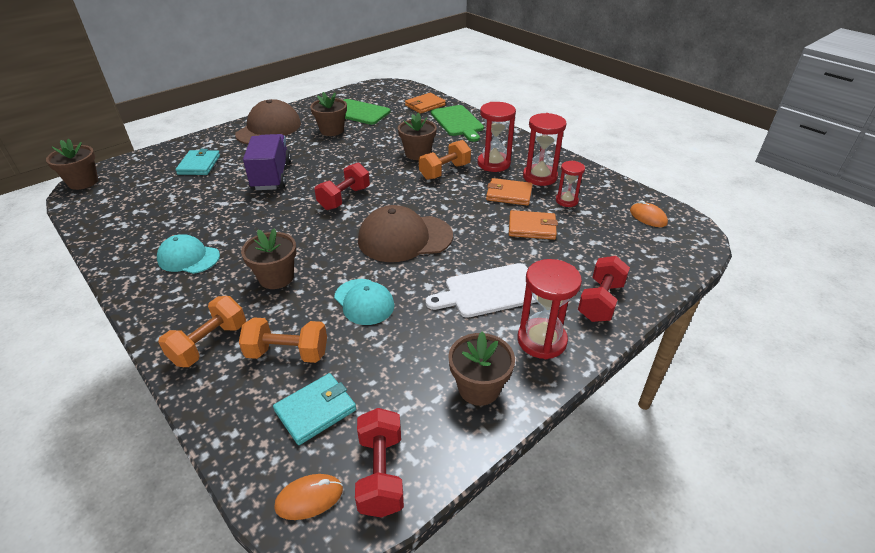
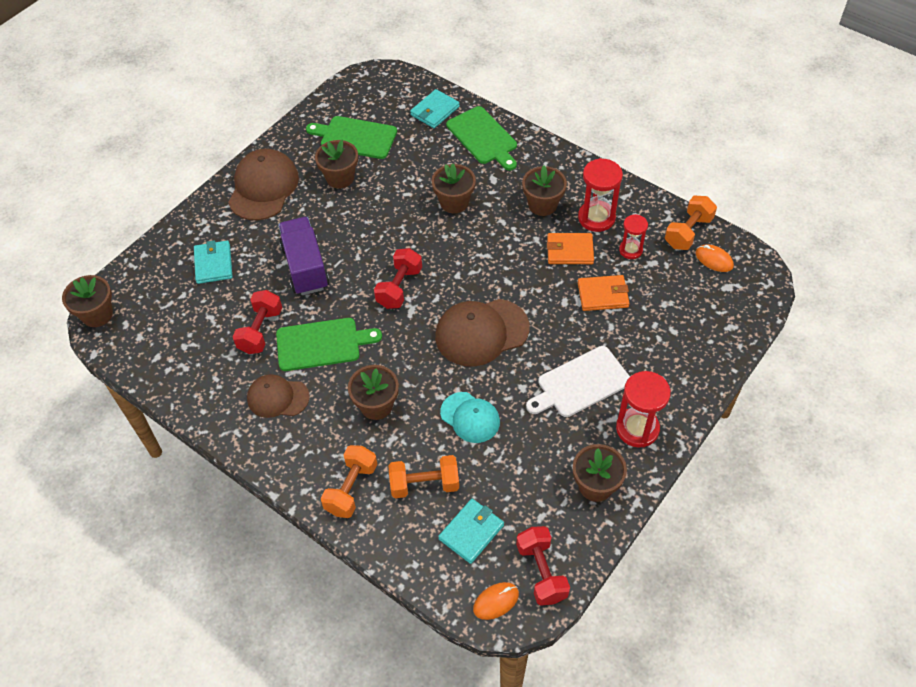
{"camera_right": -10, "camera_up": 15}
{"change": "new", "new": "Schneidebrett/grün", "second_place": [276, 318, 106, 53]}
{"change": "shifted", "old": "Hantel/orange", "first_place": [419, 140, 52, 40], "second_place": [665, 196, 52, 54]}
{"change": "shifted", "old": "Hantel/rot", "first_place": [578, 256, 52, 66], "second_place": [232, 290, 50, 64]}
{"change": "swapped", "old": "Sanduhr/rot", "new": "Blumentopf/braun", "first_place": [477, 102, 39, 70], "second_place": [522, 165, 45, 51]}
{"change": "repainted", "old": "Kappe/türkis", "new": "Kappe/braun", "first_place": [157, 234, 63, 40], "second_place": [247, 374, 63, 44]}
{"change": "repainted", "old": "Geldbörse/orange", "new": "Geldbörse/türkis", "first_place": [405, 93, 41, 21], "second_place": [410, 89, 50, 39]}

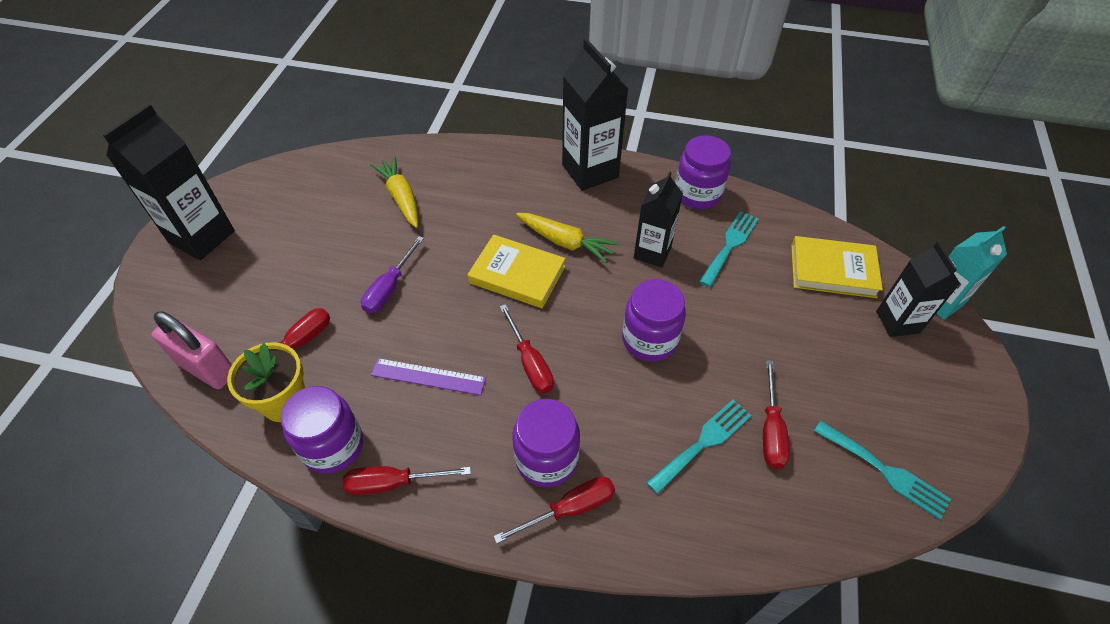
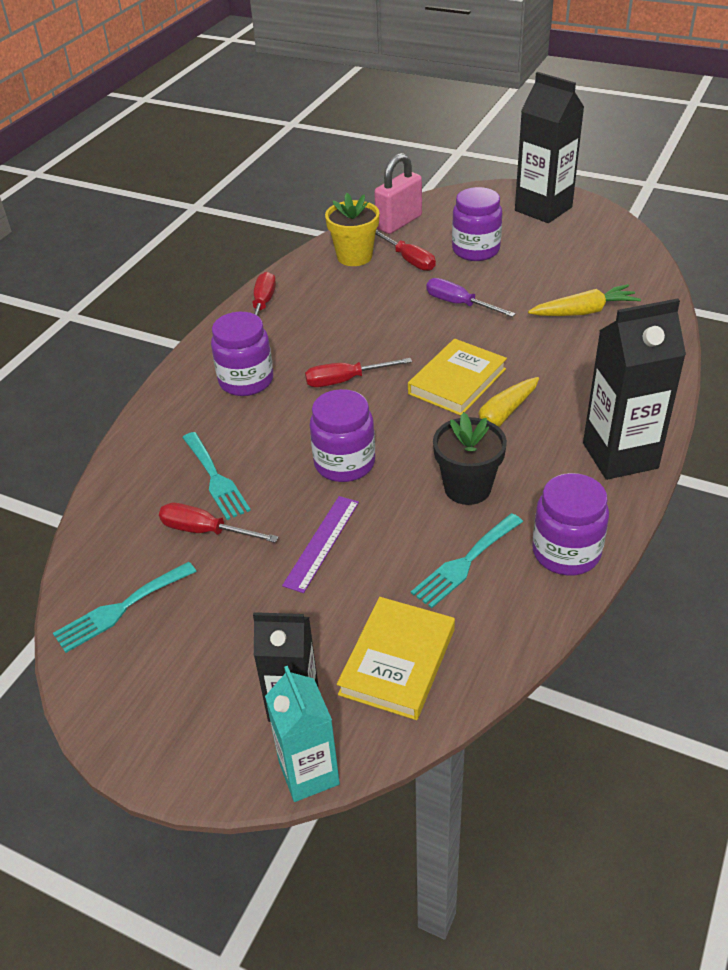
{"camera_right": 105, "camera_up": -10}
{"change": "gone", "old": "Schraubenzieher/rot", "first_place": [494, 476, 121, 68]}
{"change": "shifted", "old": "Einmachglas/lila", "first_place": [281, 386, 82, 88], "second_place": [452, 187, 50, 74]}
{"change": "shifted", "old": "Lineal/lila", "first_place": [371, 358, 115, 37], "second_place": [282, 496, 77, 97]}
{"change": "swapped", "old": "Getränkekarton/schwarz", "new": "Blumentopf/schwarz", "first_place": [634, 171, 49, 96], "second_place": [433, 412, 74, 93]}
{"change": "rotated", "old": "Gabel/türkis", "first_place": [699, 211, 60, 76], "second_place": [411, 513, 112, 95], "degrees": 90}

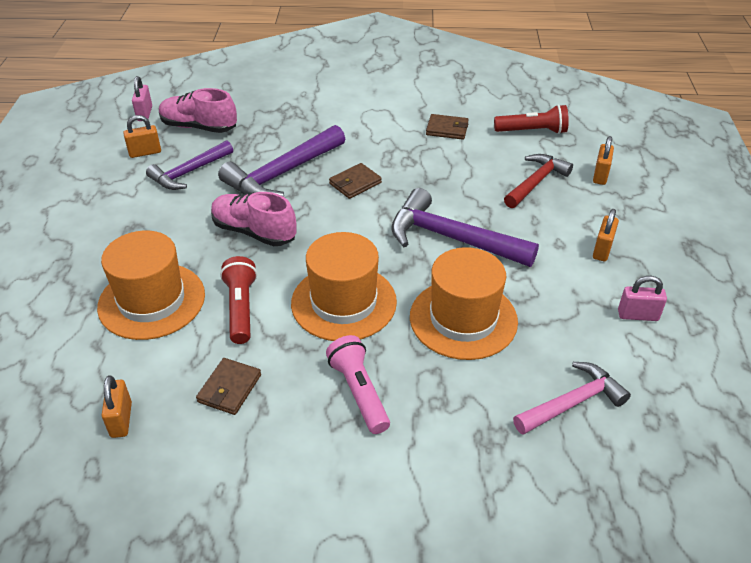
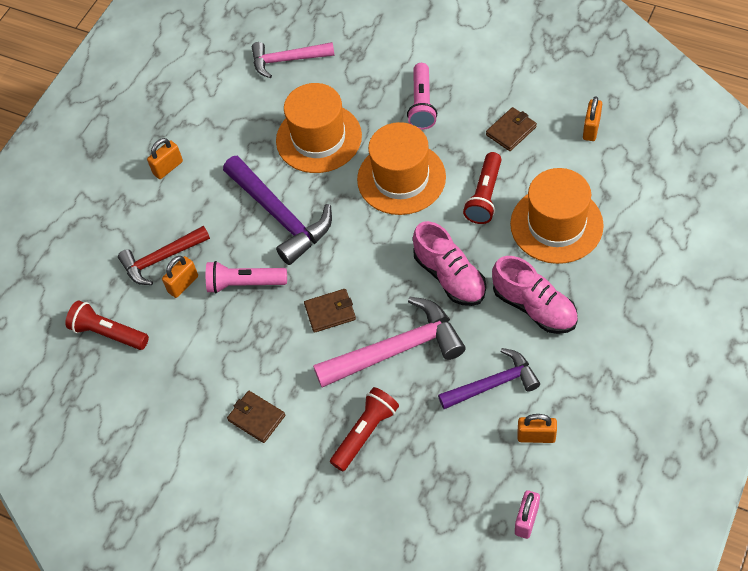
{"camera_right": -150, "camera_up": 15}
{"change": "gone", "old": "Vorhängeschloss/rosa", "first_place": [618, 276, 49, 45]}
{"change": "new", "new": "Taschenlampe/rosa", "second_place": [206, 261, 81, 32]}
{"change": "new", "new": "Taschenlampe/rot", "second_place": [330, 387, 69, 84]}
{"change": "shifted", "old": "Schuh/rosa", "first_place": [159, 88, 78, 45], "second_place": [492, 256, 86, 78]}
{"change": "shifted", "old": "Geldbörse/braun", "first_place": [426, 114, 43, 26], "second_place": [227, 391, 58, 52]}
{"change": "shifted", "old": "Vorhängeschloss/orange", "first_place": [593, 136, 21, 49], "second_place": [162, 256, 36, 42]}
{"change": "repainted", "old": "Hammer/lila", "new": "Hammer/rosa", "first_place": [218, 125, 127, 72], "second_place": [313, 297, 153, 91]}

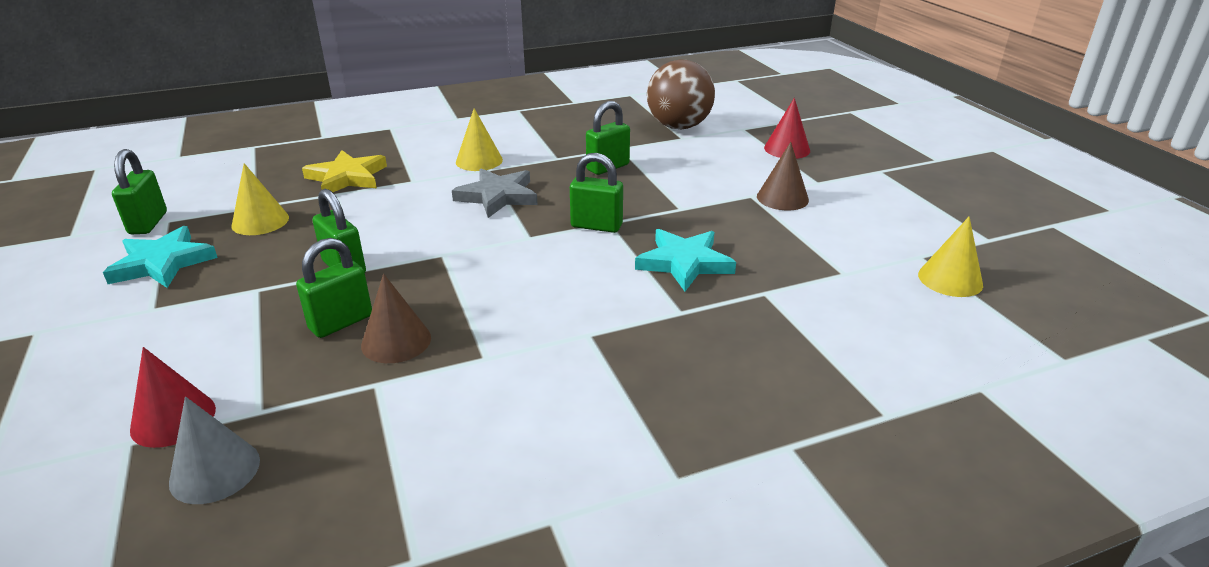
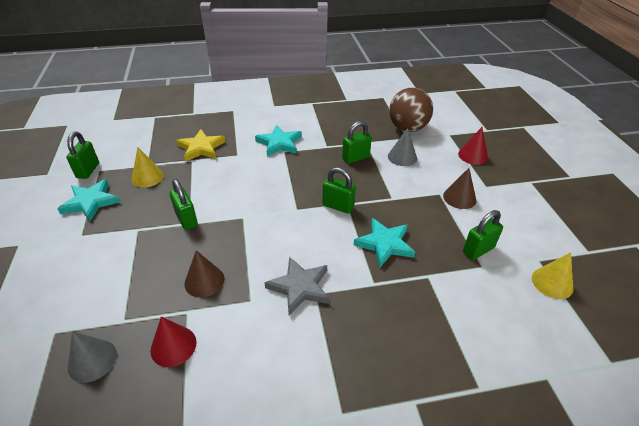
{"camera_right": 10, "camera_up": 10}
{"change": "new", "new": "Kegel/grau", "second_place": [388, 128, 29, 38]}
{"change": "shifted", "old": "Kegel/rot", "first_place": [130, 347, 86, 101], "second_place": [151, 317, 46, 50]}
{"change": "shifted", "old": "Vorhängeschloss/grün", "first_place": [296, 238, 76, 100], "second_place": [463, 210, 40, 50]}
{"change": "shifted", "old": "Stern/grau", "first_place": [452, 168, 86, 50], "second_place": [264, 256, 65, 59]}
{"change": "swapped", "old": "Kegel/gelb", "new": "Stern/türkis", "first_place": [456, 108, 47, 63], "second_place": [255, 125, 47, 32]}

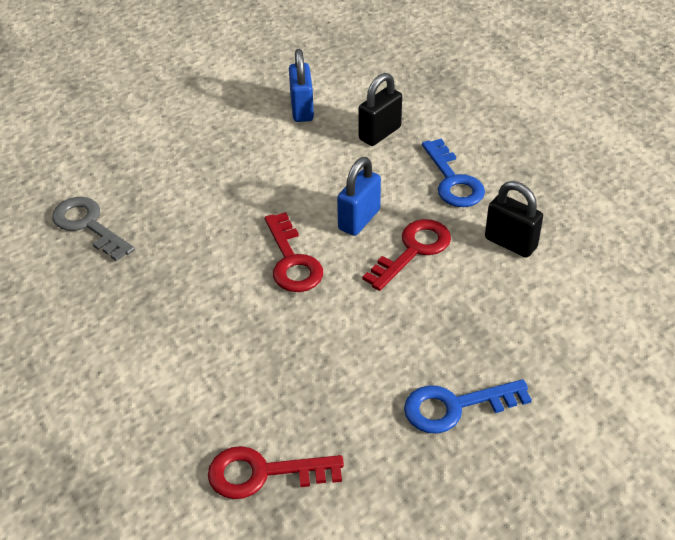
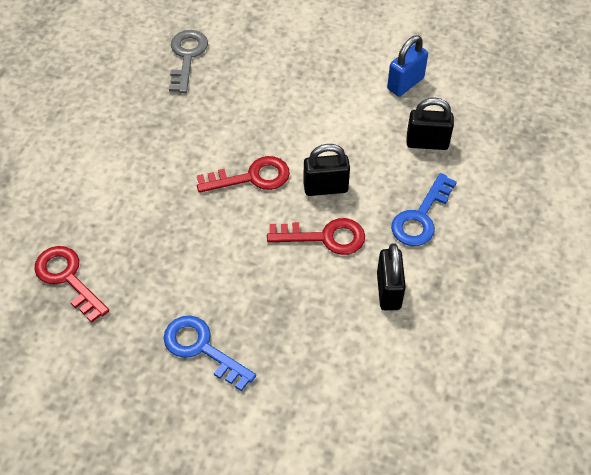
{"camera_right": 50, "camera_up": 10}
{"change": "repainted", "old": "Vorhängeschloss/blau", "new": "Vorhängeschloss/schwarz", "first_place": [337, 157, 44, 79], "second_place": [303, 144, 47, 52]}
{"change": "rotated", "old": "Schlüssel/rot", "first_place": [265, 212, 58, 80], "second_place": [197, 156, 93, 37], "degrees": -135}

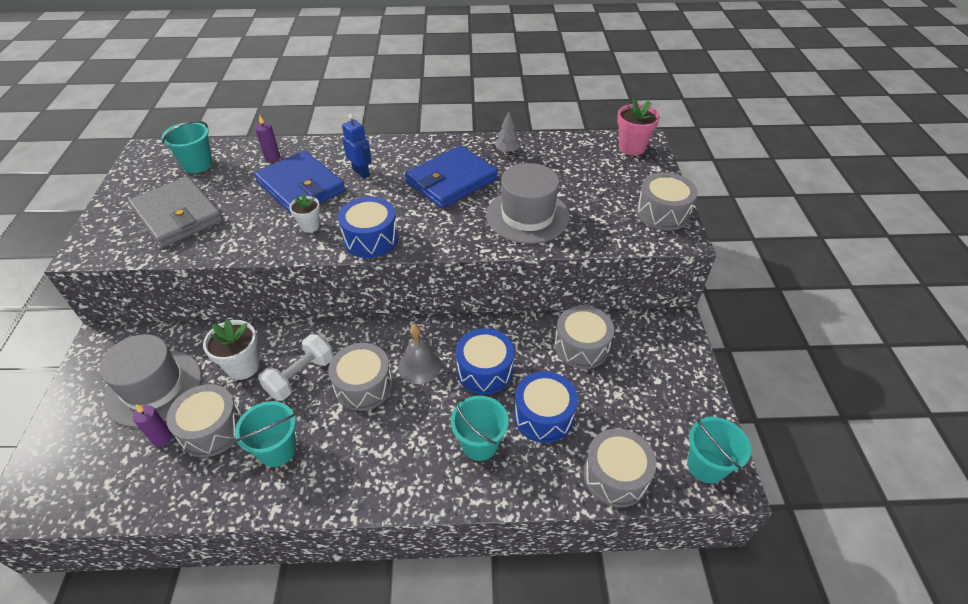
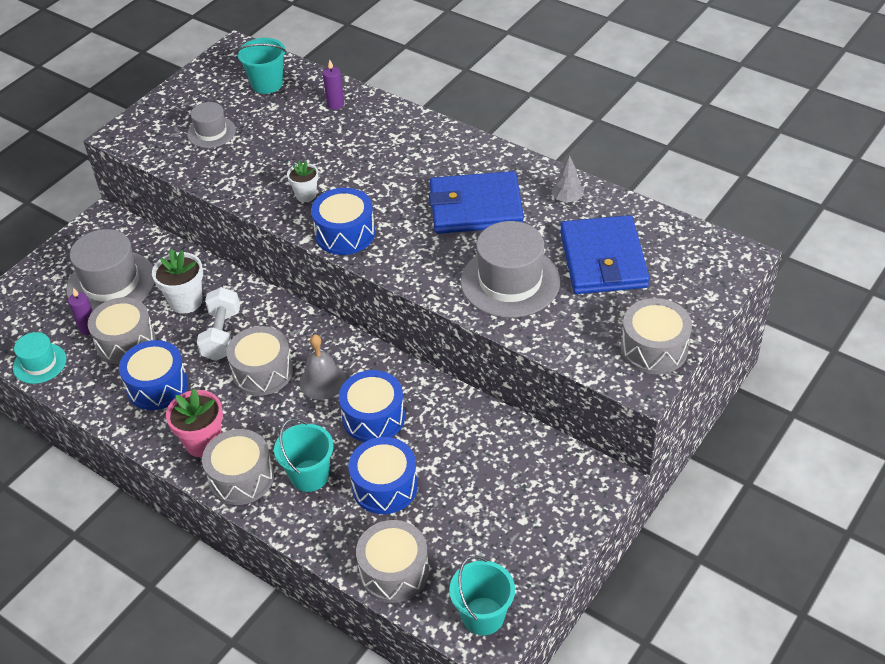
{"camera_right": 40, "camera_up": 0}
{"change": "gone", "old": "Roboter/blau", "first_place": [342, 114, 30, 65]}
{"change": "new", "new": "Hut/türkis", "second_place": [13, 332, 53, 52]}
{"change": "shifted", "old": "Geldbörse/blau", "first_place": [254, 151, 92, 62], "second_place": [560, 215, 90, 79]}
{"change": "shifted", "old": "Trommel/grau", "first_place": [554, 306, 60, 63], "second_place": [202, 429, 72, 76]}
{"change": "shifted", "old": "Blumentopf/rosa", "first_place": [617, 98, 43, 57], "second_place": [166, 388, 57, 69]}
{"change": "swapped", "old": "Geldbörse/grau", "new": "Hut/grau", "first_place": [128, 176, 95, 72], "second_place": [187, 102, 49, 46]}
{"change": "swapped", "old": "Eimer/türkis", "new": "Trommel/blau", "first_place": [235, 401, 61, 66], "second_place": [119, 340, 69, 70]}
{"change": "rotated", "old": "Hantel/weiß", "first_place": [258, 334, 76, 67], "second_place": [197, 287, 43, 74], "degrees": -75}

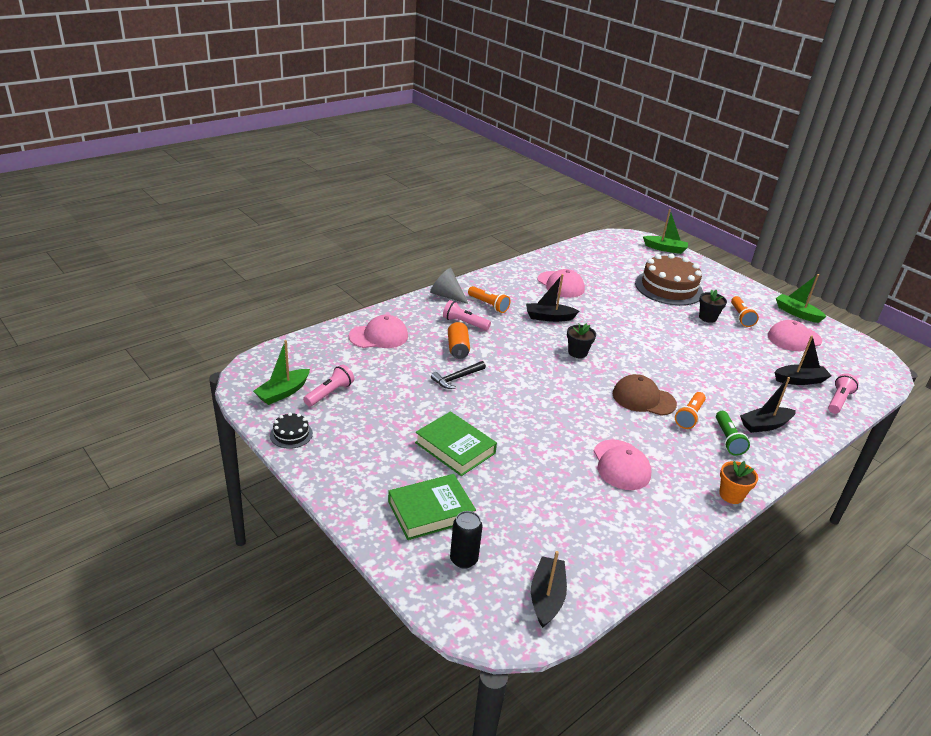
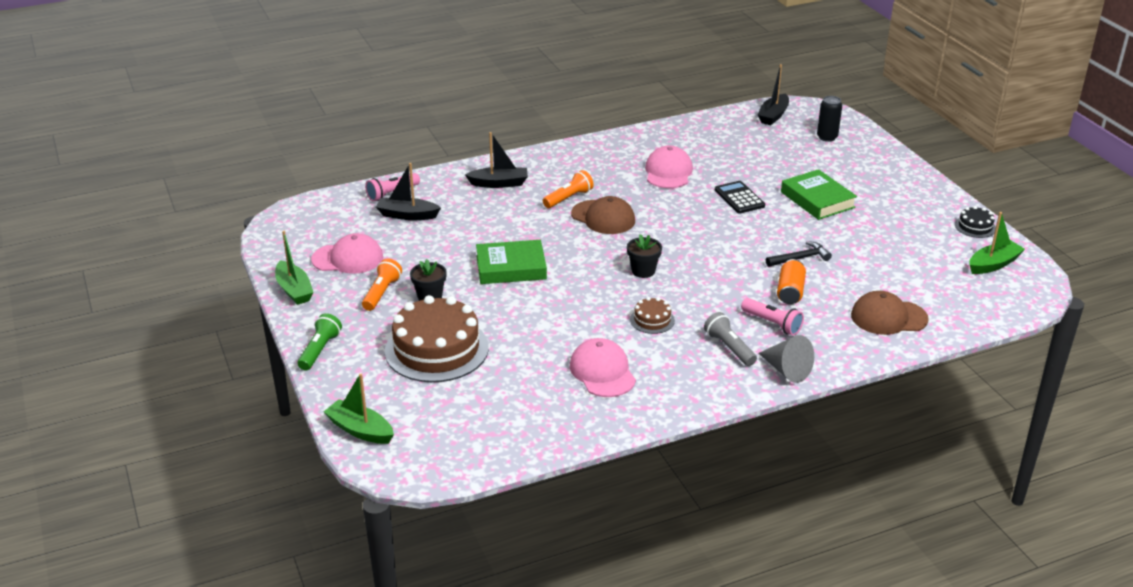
{"camera_right": -160, "camera_up": 0}
{"change": "gone", "old": "Taschenlampe/rosa", "first_place": [303, 364, 51, 43]}
{"change": "gone", "old": "Blumentopf/orange", "first_place": [719, 461, 39, 43]}
{"change": "new", "new": "Taschenrechner/schwarz", "second_place": [715, 181, 50, 32]}
{"change": "shifted", "old": "Buch/grün", "first_place": [388, 474, 88, 66], "second_place": [476, 240, 71, 44]}
{"change": "shifted", "old": "Taschenlampe/grün", "first_place": [716, 411, 34, 45], "second_place": [297, 313, 45, 58]}
{"change": "swapped", "old": "Boot/schwarz", "new": "Kuchen/braun", "first_place": [526, 274, 53, 48], "second_place": [630, 297, 45, 37]}
{"change": "repainted", "old": "Kappe/rosa", "new": "Kappe/braun", "first_place": [349, 315, 59, 33], "second_place": [851, 291, 78, 44]}
{"change": "repainted", "old": "Taschenlampe/orange", "new": "Taschenlampe/grau", "first_place": [468, 286, 43, 27], "second_place": [704, 312, 53, 54]}

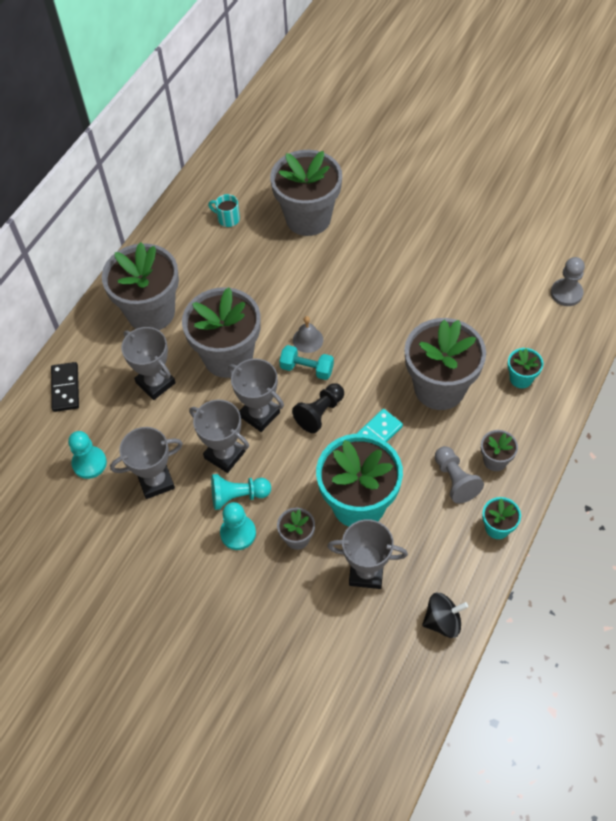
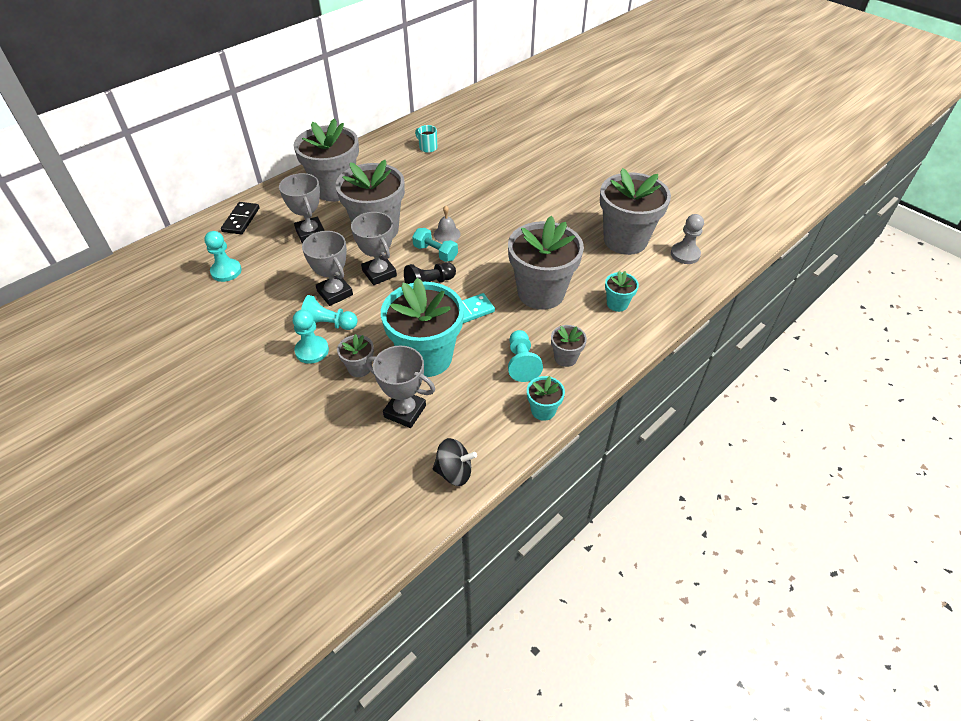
{"camera_right": 15, "camera_up": -10}
{"change": "gone", "old": "Pokal/grau", "first_place": [110, 427, 73, 72]}
{"change": "shifted", "old": "Blumentopf/grau", "first_place": [270, 150, 72, 86], "second_place": [600, 168, 71, 87]}
{"change": "repainted", "old": "Bauer/grau", "new": "Bauer/türkis", "first_place": [435, 446, 49, 58], "second_place": [508, 330, 35, 52]}

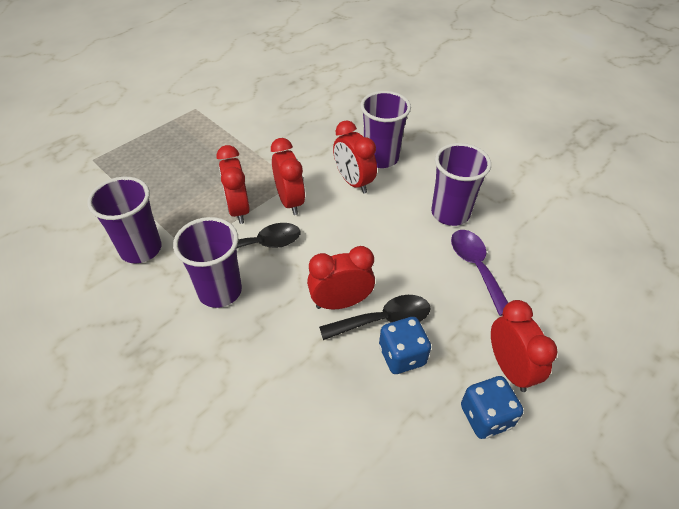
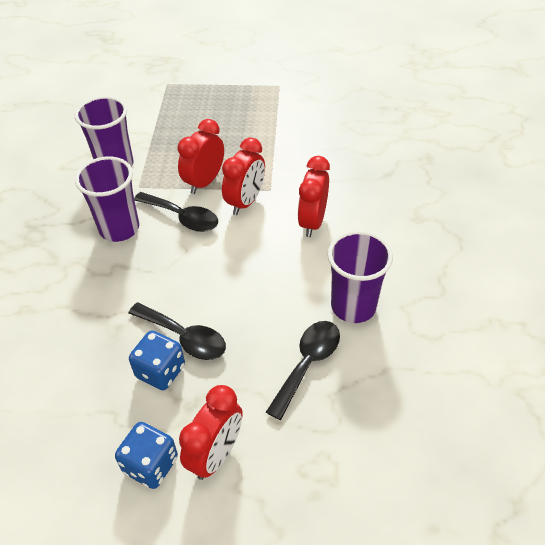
{"camera_right": 50, "camera_up": 0}
{"change": "gone", "old": "Wecker/rot", "first_place": [307, 246, 68, 63]}
{"change": "gone", "old": "Becher/lila", "first_place": [360, 91, 51, 77]}
{"change": "repainted", "old": "Löffel/lila", "new": "Löffel/schwarz", "first_place": [451, 230, 57, 86], "second_place": [266, 321, 74, 99]}

